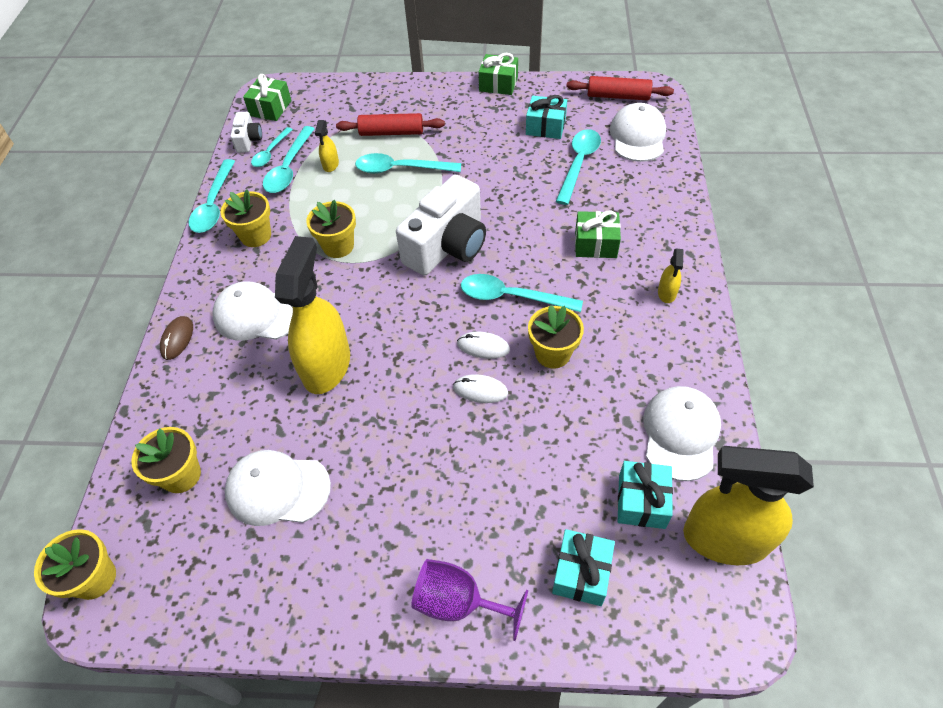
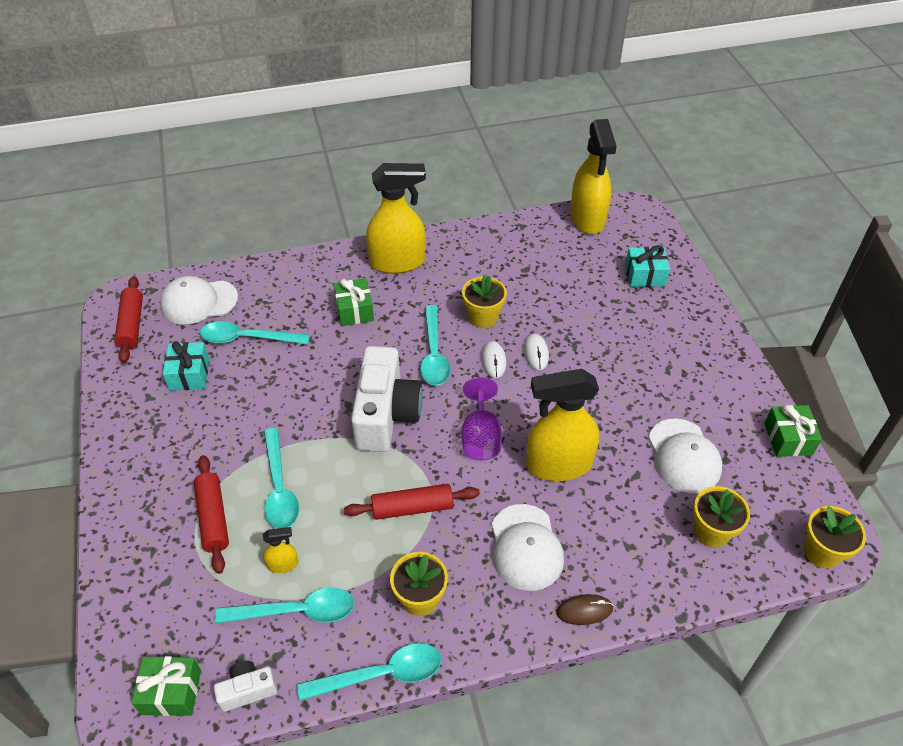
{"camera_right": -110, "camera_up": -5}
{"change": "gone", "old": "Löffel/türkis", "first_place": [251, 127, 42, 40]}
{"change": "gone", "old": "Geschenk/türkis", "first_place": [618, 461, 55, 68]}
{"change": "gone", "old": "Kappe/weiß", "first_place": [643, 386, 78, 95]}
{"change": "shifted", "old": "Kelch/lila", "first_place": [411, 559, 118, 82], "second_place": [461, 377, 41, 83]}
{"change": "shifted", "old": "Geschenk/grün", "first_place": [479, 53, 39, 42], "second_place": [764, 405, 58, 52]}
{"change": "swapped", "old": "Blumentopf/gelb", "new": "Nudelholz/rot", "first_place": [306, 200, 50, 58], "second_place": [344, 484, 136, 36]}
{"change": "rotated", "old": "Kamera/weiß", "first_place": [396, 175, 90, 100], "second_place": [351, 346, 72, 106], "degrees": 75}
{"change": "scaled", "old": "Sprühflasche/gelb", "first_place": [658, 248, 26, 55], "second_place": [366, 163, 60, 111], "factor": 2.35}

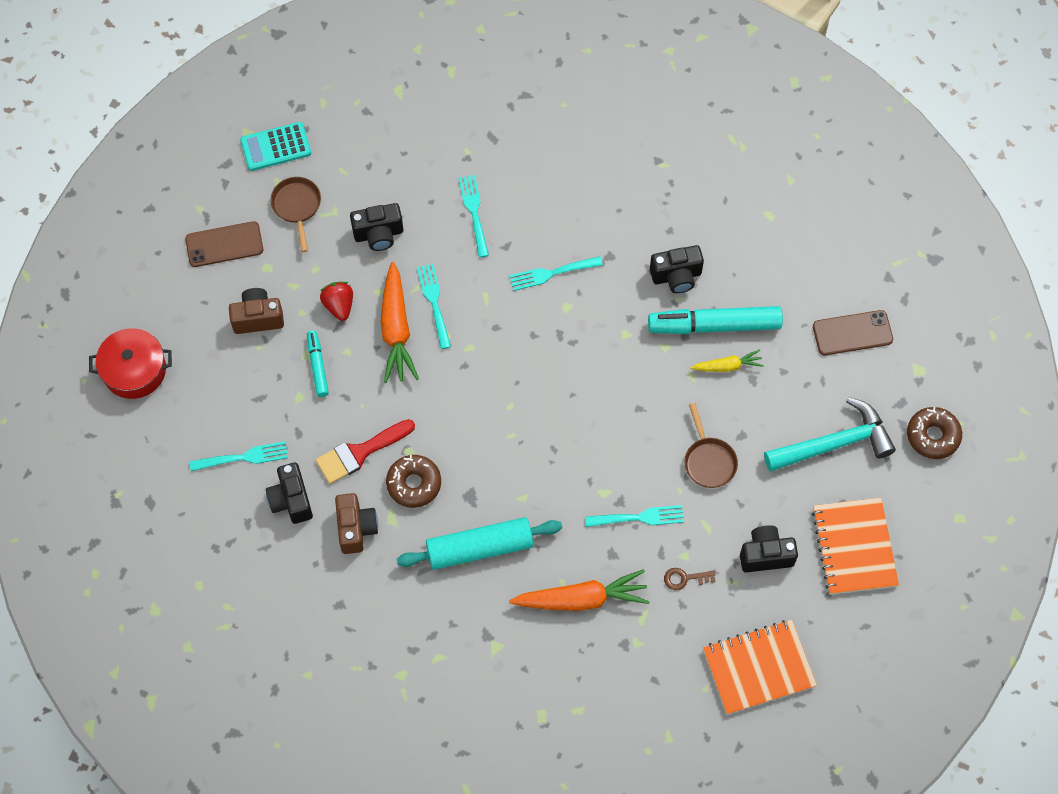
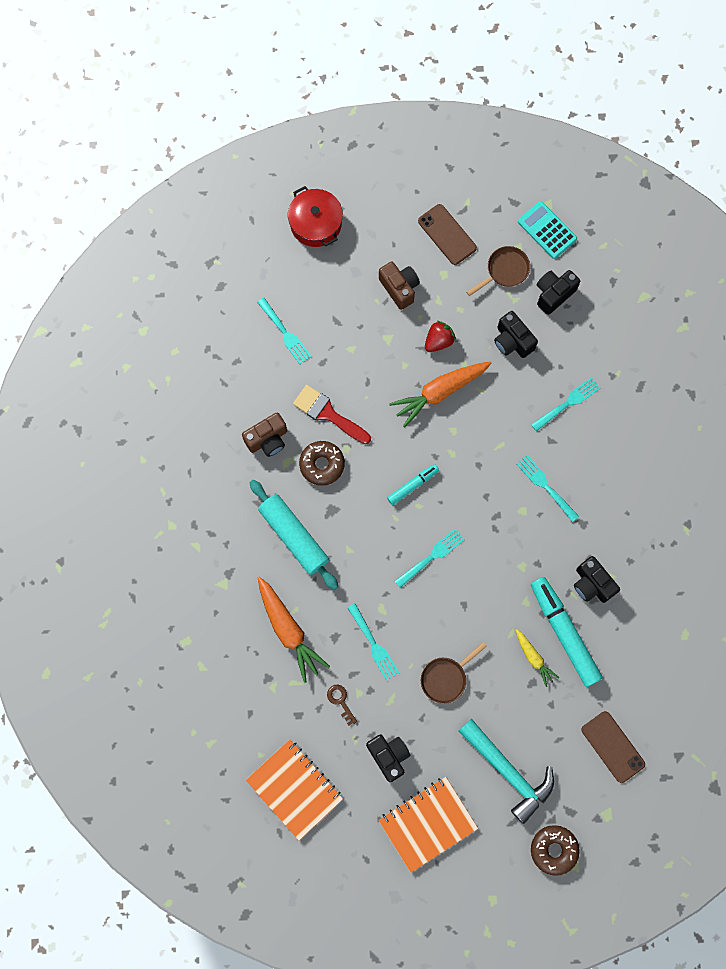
{"camera_right": 65, "camera_up": 10}
{"change": "shifted", "old": "Kamera/schwarz", "first_place": [266, 462, 47, 62], "second_place": [537, 270, 43, 45]}
{"change": "shifted", "old": "Filzstift/türkis", "first_place": [307, 330, 22, 67], "second_place": [387, 464, 52, 41]}
{"change": "shifted", "old": "Gabel/türkis", "first_place": [417, 264, 34, 85], "second_place": [395, 529, 70, 59]}

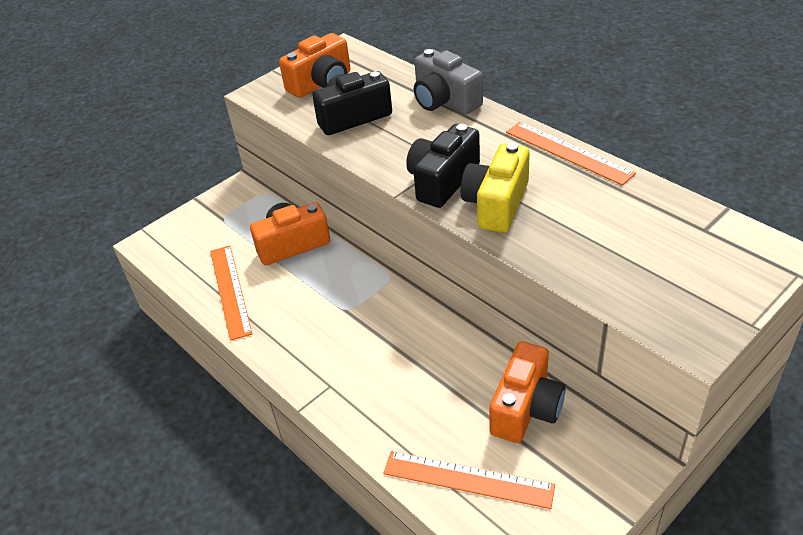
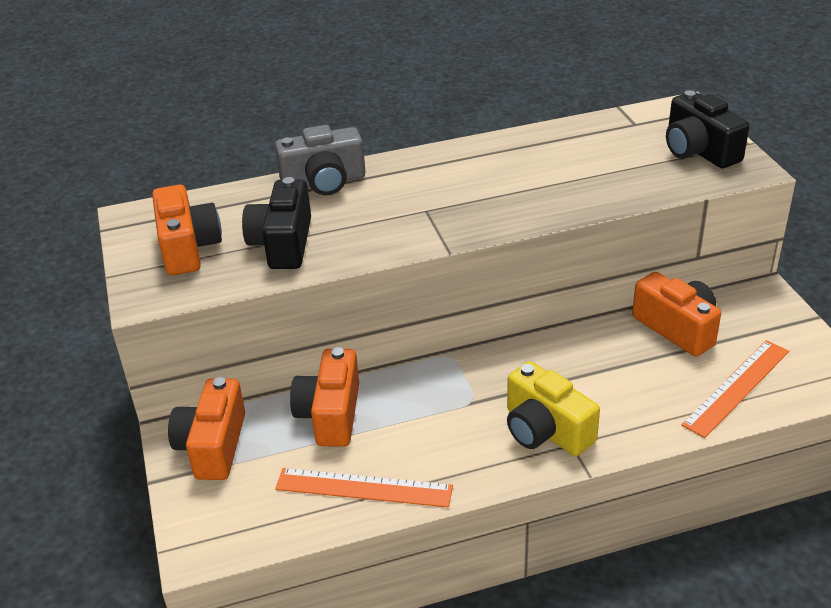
{"camera_right": -65, "camera_up": -5}
{"change": "gone", "old": "Lineal/orange", "first_place": [506, 122, 130, 64]}
{"change": "new", "new": "Kamera/orange", "second_place": [168, 377, 77, 103]}
{"change": "shifted", "old": "Kamera/schwarz", "first_place": [406, 124, 74, 84], "second_place": [666, 90, 83, 78]}
{"change": "shifted", "old": "Kamera/gelb", "first_place": [461, 143, 69, 90], "second_place": [507, 361, 93, 95]}

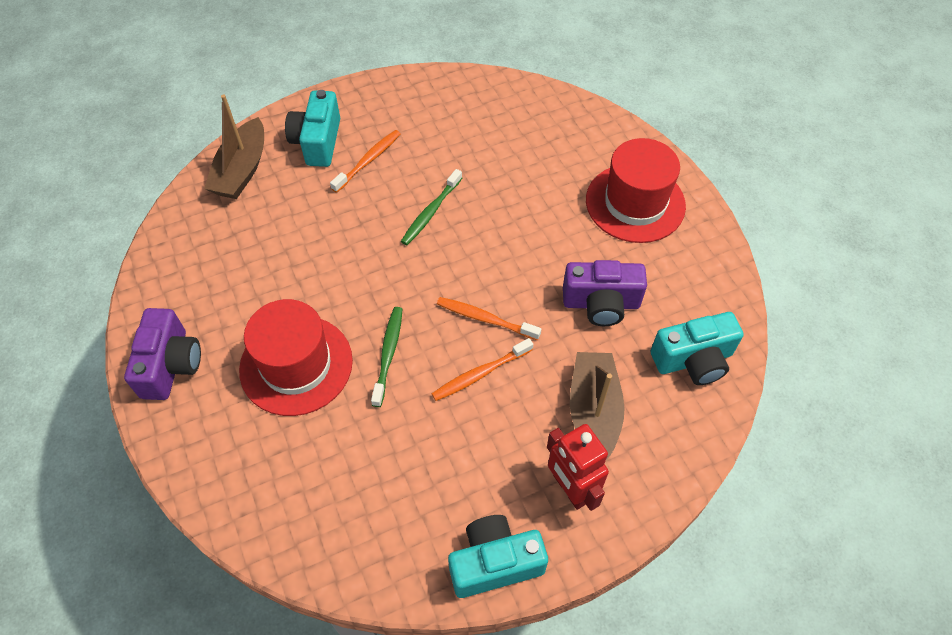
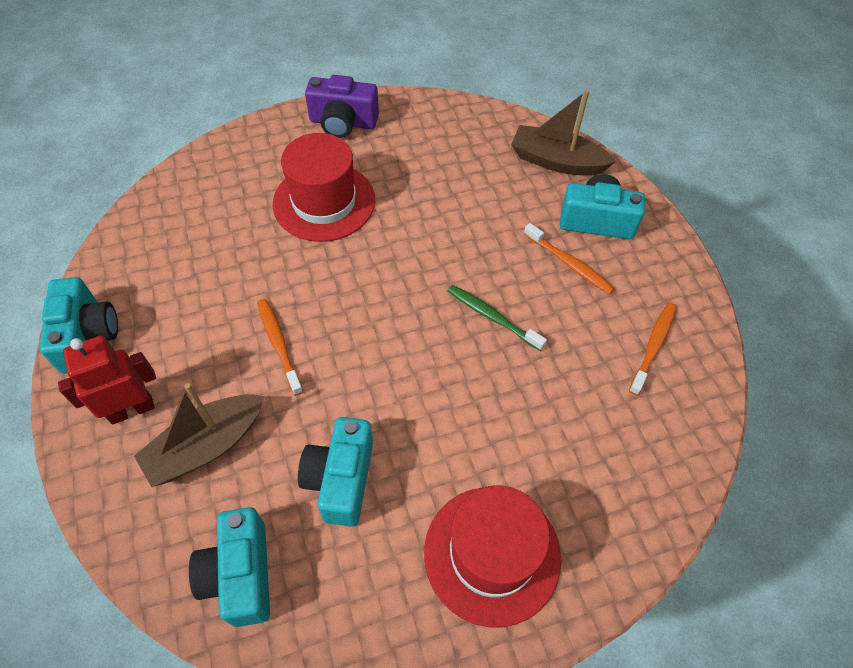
{"camera_right": 95, "camera_up": 0}
{"change": "gone", "old": "Zahnbürste/grün", "first_place": [371, 307, 32, 100]}
{"change": "shifted", "old": "Zahnbürste/orange", "first_place": [437, 297, 104, 43], "second_place": [629, 302, 47, 93]}
{"change": "repainted", "old": "Kamera/lila", "new": "Kamera/türkis", "first_place": [563, 260, 84, 66], "second_place": [298, 417, 75, 110]}
{"change": "rotated", "old": "Boot/braun", "first_place": [570, 352, 55, 108], "second_place": [134, 383, 131, 104], "degrees": 135}

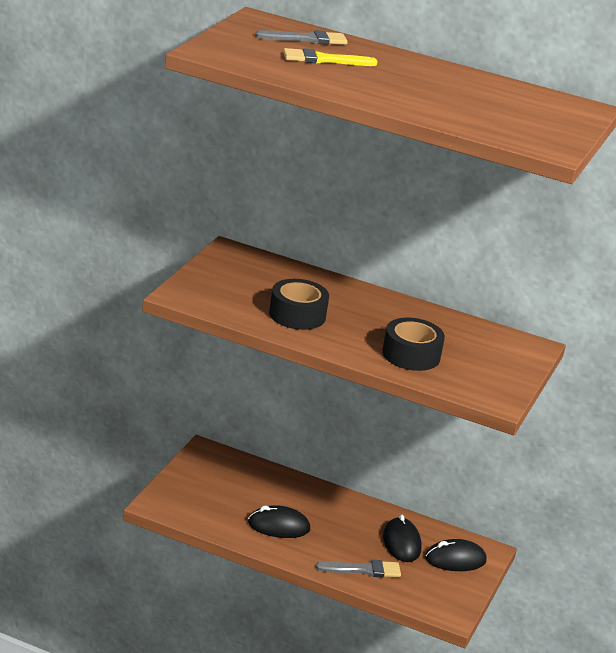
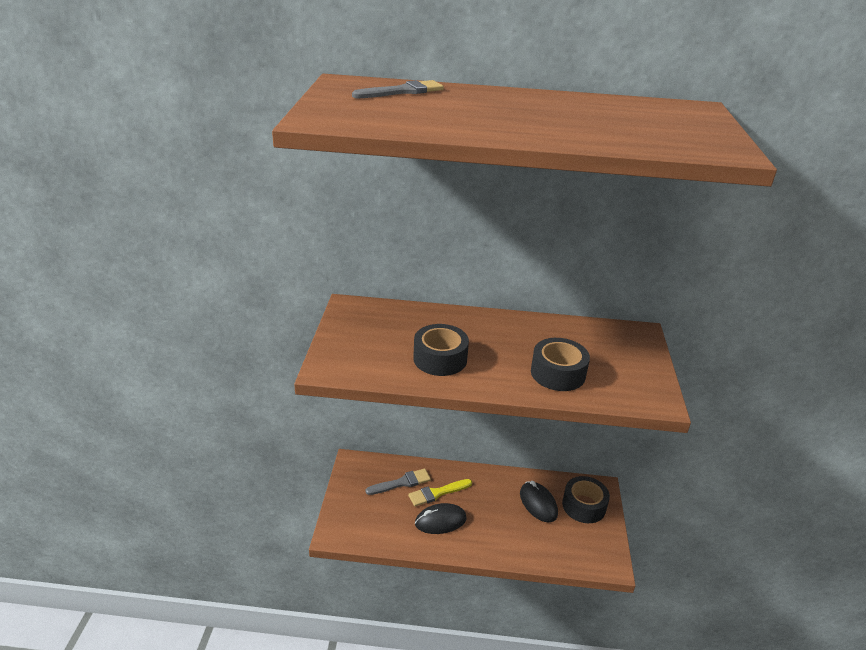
{"camera_right": -15, "camera_up": 5}
{"change": "shifted", "old": "Pinsel/gelb", "first_place": [283, 48, 95, 18], "second_place": [408, 479, 64, 27]}
{"change": "shifted", "old": "Pinsel/grau", "first_place": [316, 560, 85, 17], "second_place": [366, 469, 65, 26]}
{"change": "swapped", "old": "Computermaus/schwarz", "new": "Klebeband/schwarz", "first_place": [425, 539, 62, 32], "second_place": [562, 476, 48, 47]}

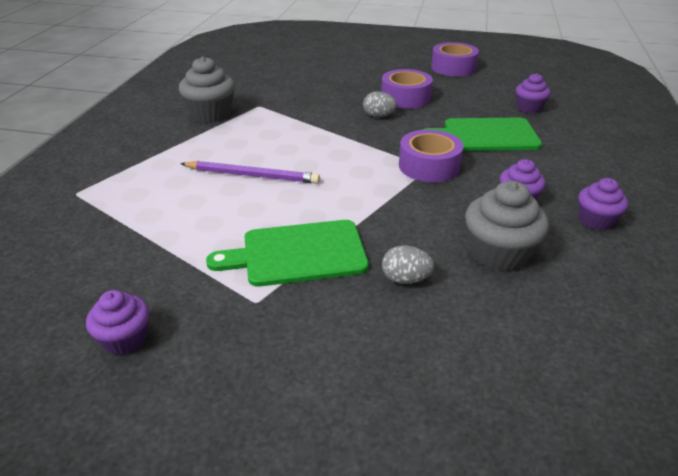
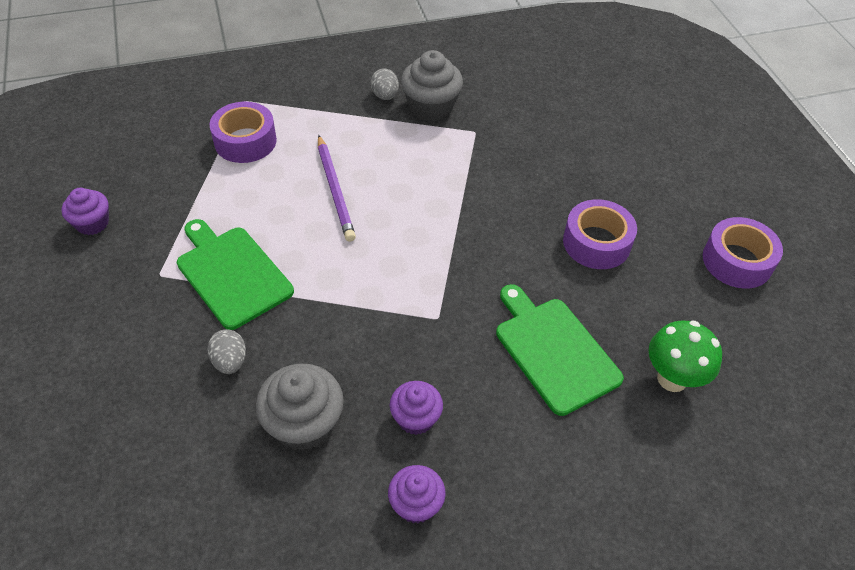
{"camera_right": 60, "camera_up": 15}
{"change": "shifted", "old": "Ei/grau", "first_place": [363, 91, 34, 26], "second_place": [371, 69, 28, 31]}
{"change": "shifted", "old": "Klebeband/lila", "first_place": [399, 130, 65, 52], "second_place": [209, 102, 68, 61]}
{"change": "swapped", "old": "Muffin/lila", "new": "Pilz/grün", "first_place": [516, 73, 35, 40], "second_place": [649, 321, 73, 71]}

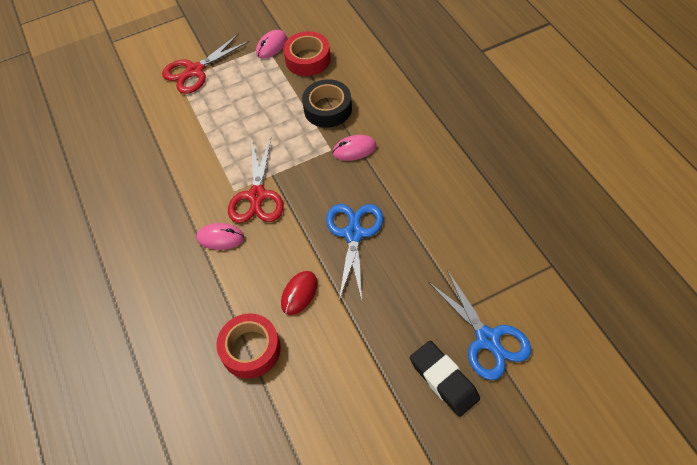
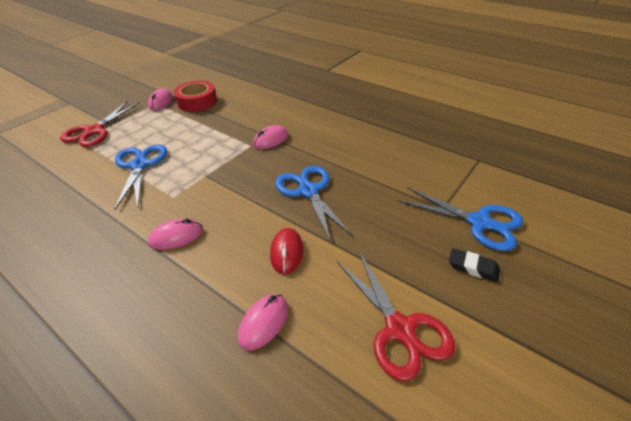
{"camera_right": -30, "camera_up": -15}
{"change": "gone", "old": "Klebeband/schwarz", "first_place": [302, 79, 50, 49]}
{"change": "new", "new": "Schere/blau", "second_place": [114, 144, 53, 66]}
{"change": "shifted", "old": "Schere/rot", "first_place": [228, 138, 56, 85], "second_place": [336, 251, 119, 130]}
{"change": "swapped", "old": "Klebeband/rot", "new": "Computermaus/rosa", "first_place": [216, 313, 65, 66], "second_place": [238, 294, 50, 57]}
{"change": "scaled", "old": "Radiergummi/schwarz", "first_place": [410, 341, 70, 76], "second_place": [449, 248, 51, 34], "factor": 0.62}

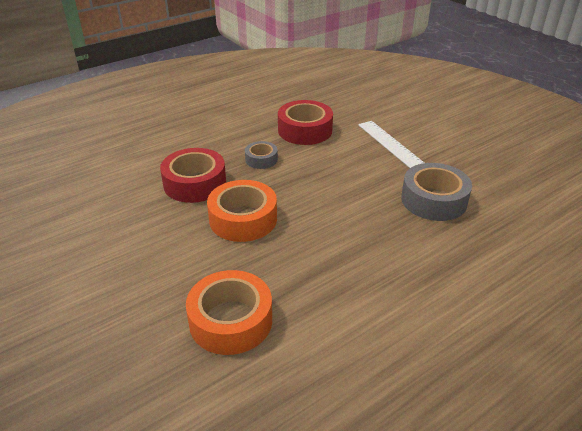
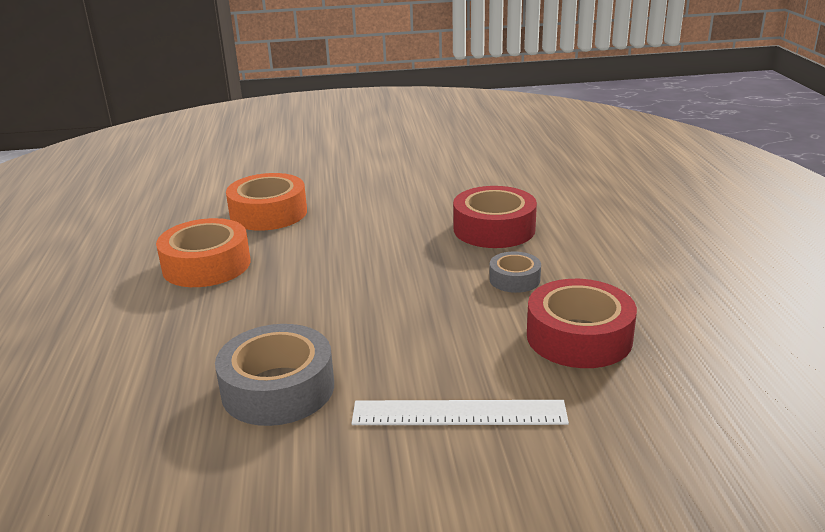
{"camera_right": 120, "camera_up": -10}
{"change": "shifted", "old": "Klebeband/orange", "first_place": [207, 180, 70, 62], "second_place": [156, 218, 94, 69]}

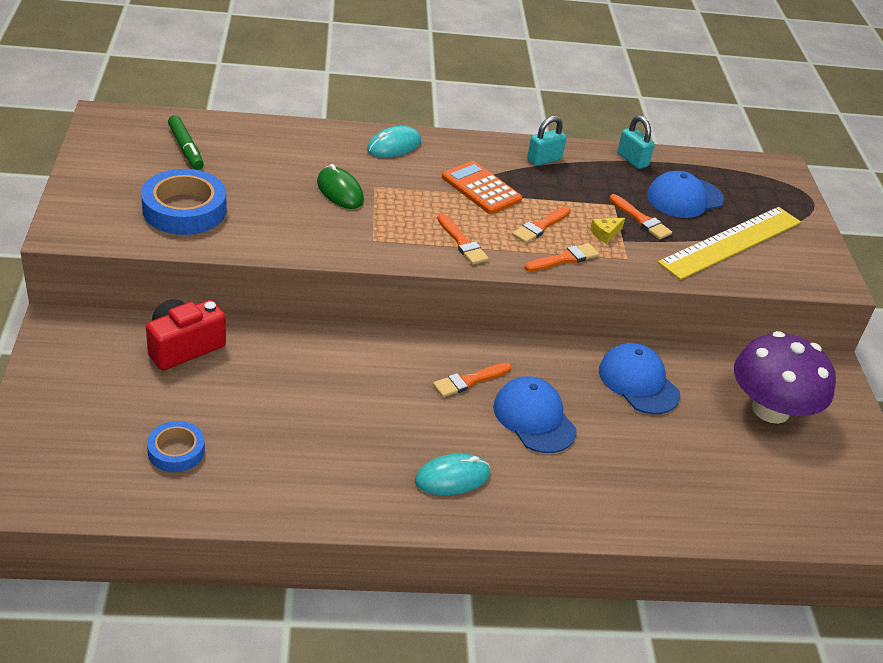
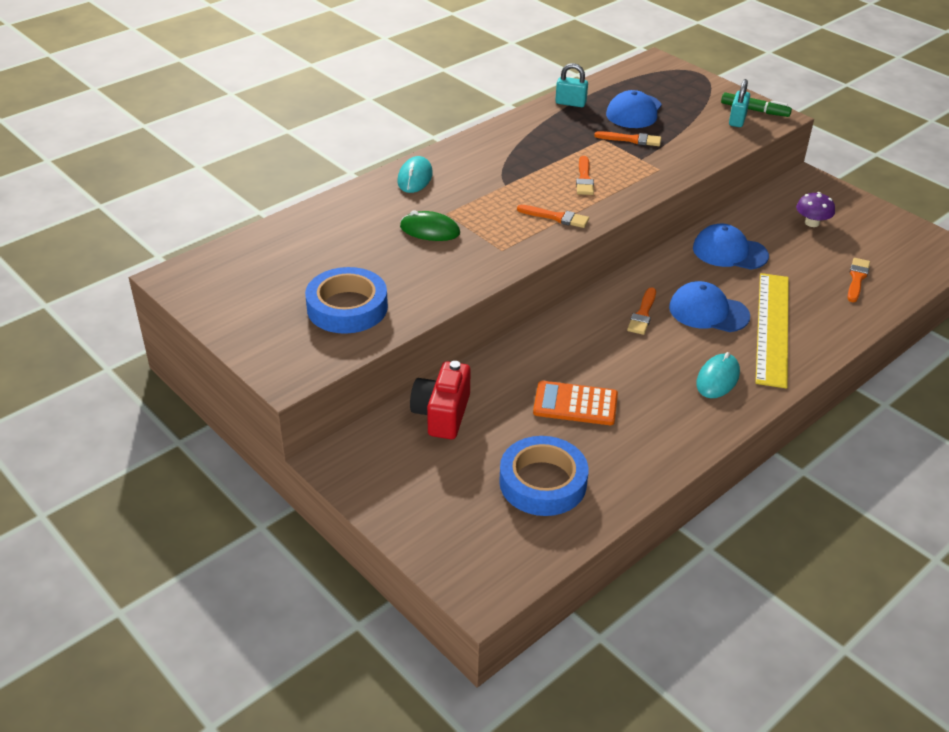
{"camera_right": -35, "camera_up": 0}
{"change": "gone", "old": "Käse/gelb", "first_place": [590, 218, 35, 26]}
{"change": "shifted", "old": "Filzstift/grün", "first_place": [168, 115, 36, 55], "second_place": [721, 92, 71, 25]}
{"change": "shifted", "old": "Taschenrechner/orange", "first_place": [442, 161, 80, 53], "second_place": [533, 381, 85, 44]}
{"change": "shifted", "old": "Pinsel/orange", "first_place": [524, 243, 75, 29], "second_place": [848, 258, 22, 44]}
{"change": "shifted", "old": "Vorhängeschloss/türkis", "first_place": [527, 116, 39, 50], "second_place": [729, 79, 21, 48]}
{"change": "shifted", "old": "Lineal/gelb", "first_place": [658, 207, 143, 73], "second_place": [755, 273, 34, 116]}
{"change": "scaled", "old": "Klebeband/blau", "first_place": [147, 421, 58, 51], "second_place": [499, 436, 89, 80], "factor": 1.7}
{"change": "scaled", "old": "Pilz/lila", "first_place": [734, 331, 102, 93], "second_place": [796, 192, 39, 35], "factor": 0.49}

